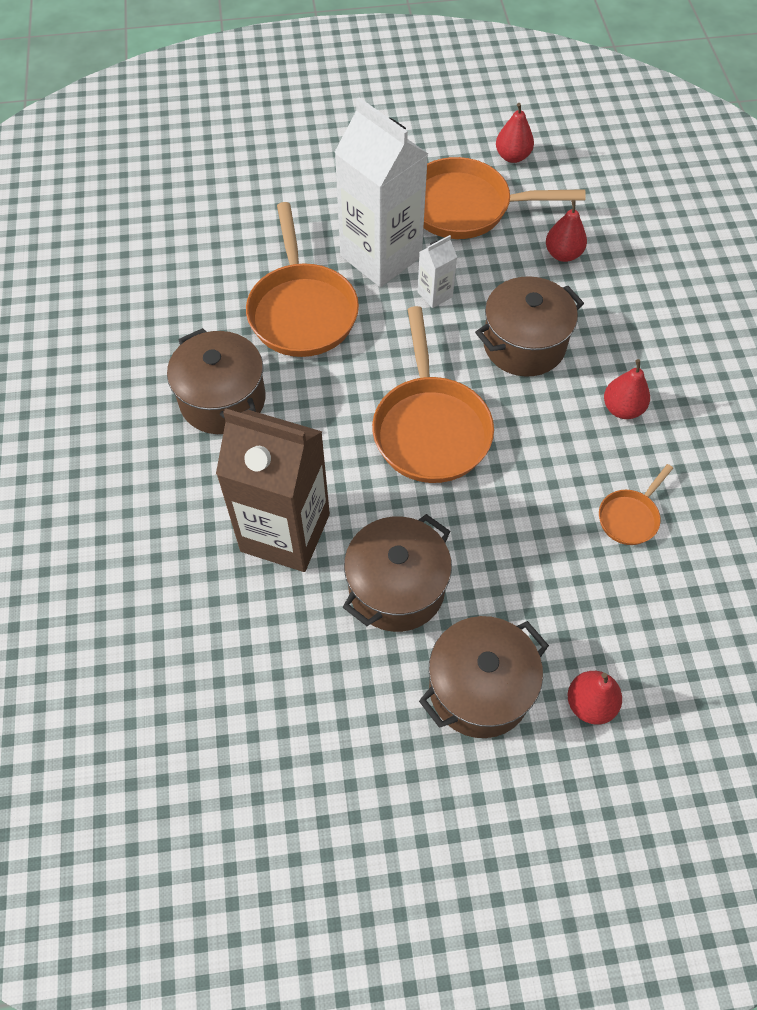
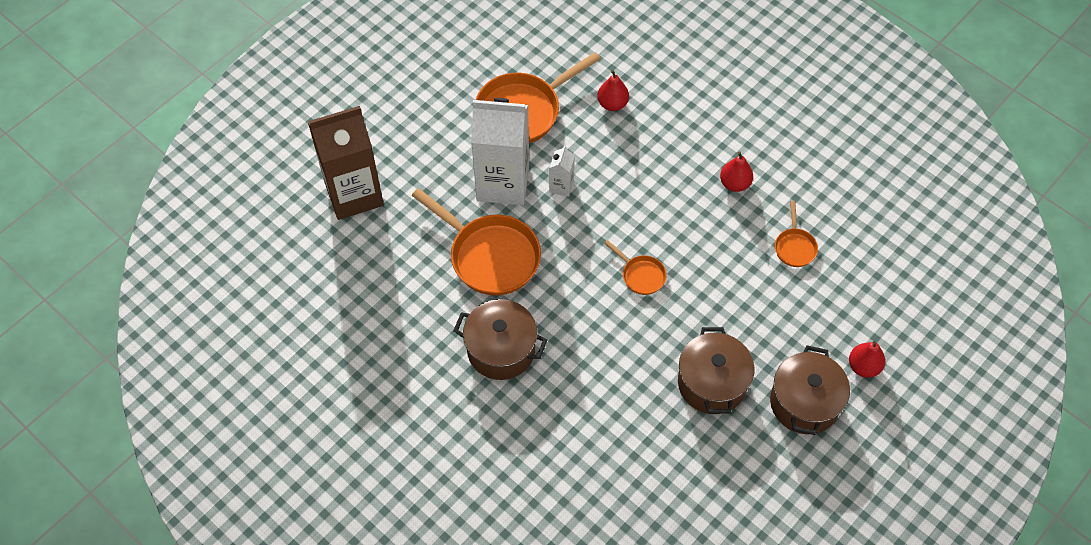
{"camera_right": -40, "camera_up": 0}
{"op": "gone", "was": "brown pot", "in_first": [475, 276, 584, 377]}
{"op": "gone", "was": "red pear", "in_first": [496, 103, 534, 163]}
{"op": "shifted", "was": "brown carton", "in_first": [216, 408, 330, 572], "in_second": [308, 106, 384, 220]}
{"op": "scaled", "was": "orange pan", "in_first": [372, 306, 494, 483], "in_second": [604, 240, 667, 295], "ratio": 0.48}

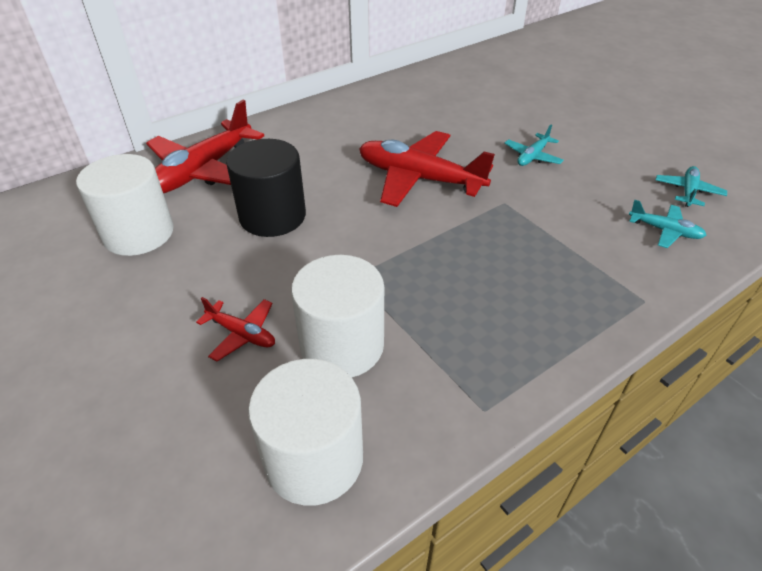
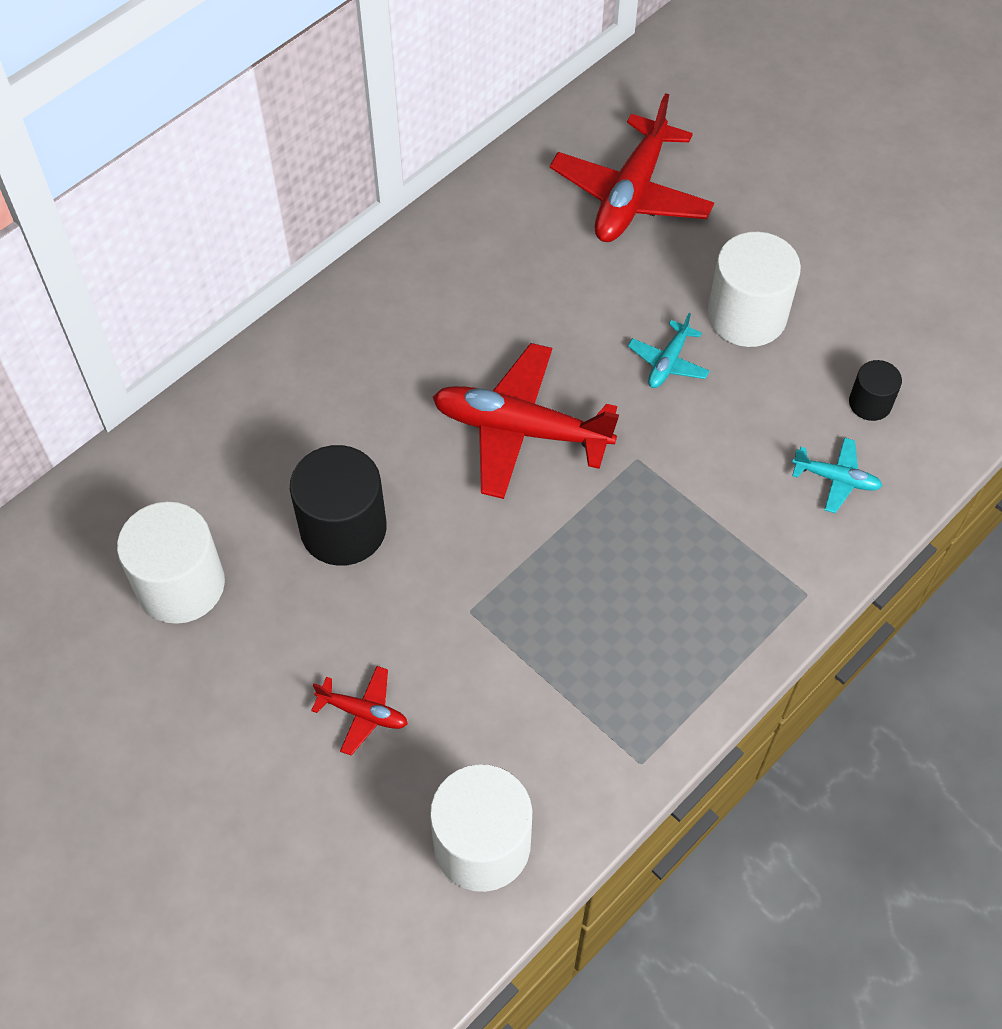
{"camera_right": -10, "camera_up": 15}
{"op": "shifted", "was": "red plane", "in_first": [146, 100, 264, 193], "in_second": [550, 93, 714, 242]}
{"op": "shifted", "was": "white cylinder", "in_first": [291, 255, 384, 378], "in_second": [707, 232, 801, 347]}
{"op": "swapped", "was": "turquoise plane", "now": "black cylinder", "in_first": [656, 166, 727, 207], "in_second": [849, 360, 902, 421]}

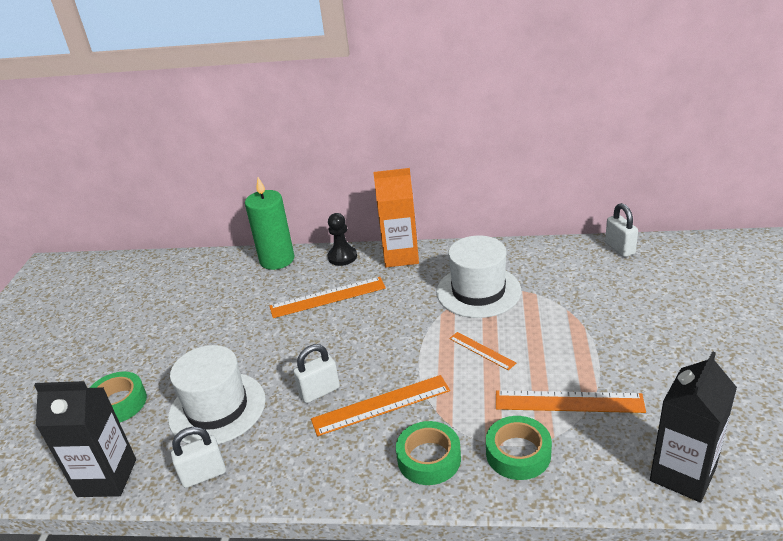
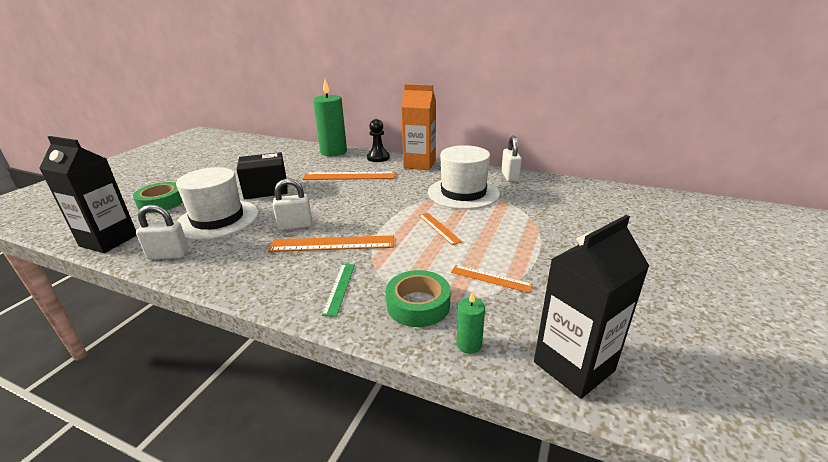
{"camera_right": 15, "camera_up": -5}
{"op": "new", "now": "black box", "in_second": [237, 152, 288, 199]}
{"op": "new", "now": "green candle", "in_second": [456, 291, 485, 354]}
{"op": "shifted", "was": "white padlock", "in_first": [605, 203, 638, 257], "in_second": [501, 135, 522, 182]}
{"op": "swapped", "was": "green tape", "now": "green ruler", "in_first": [396, 421, 461, 485], "in_second": [322, 264, 355, 317]}
{"op": "scaled", "was": "orange ruler", "in_first": [496, 390, 646, 413], "in_second": [451, 265, 533, 293], "ratio": 0.57}

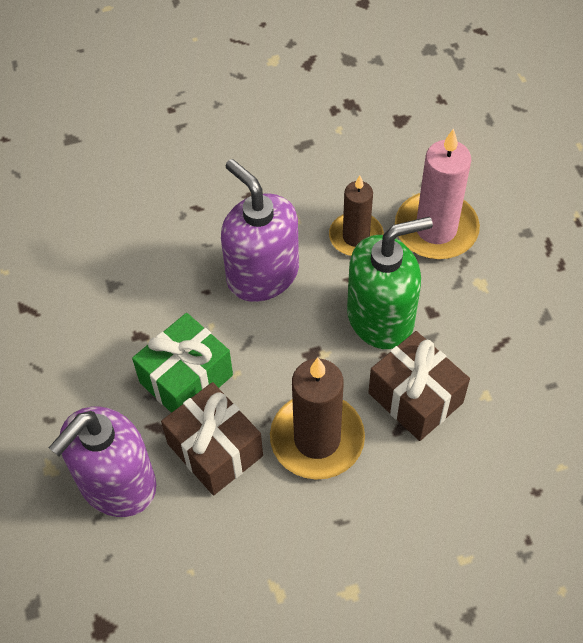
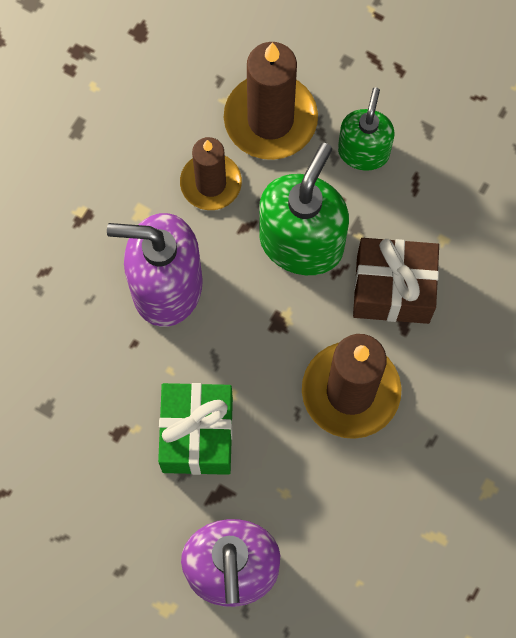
{"camera_right": -45, "camera_up": 15}
{"op": "gone", "was": "brown gift", "in_first": [161, 382, 263, 495]}
{"op": "new", "now": "green soap dispenser", "in_second": [338, 87, 395, 171]}
{"op": "repainted", "was": "pink candle", "now": "brown candle", "in_first": [395, 128, 480, 259], "in_second": [224, 42, 318, 160]}

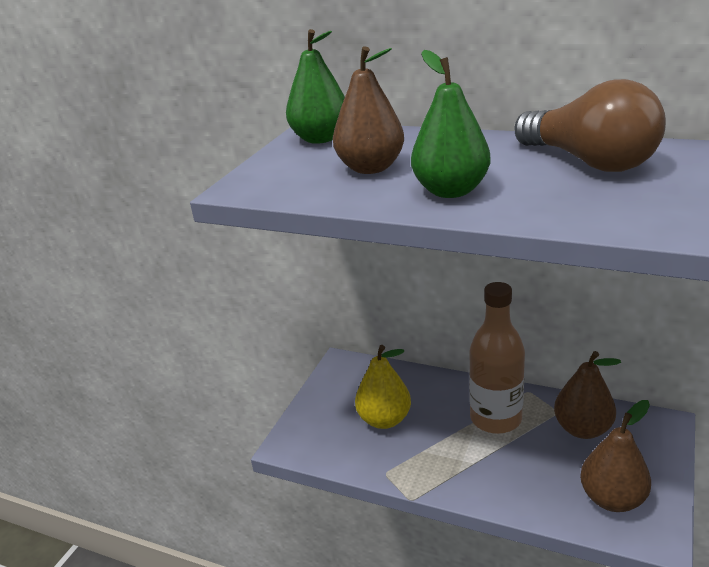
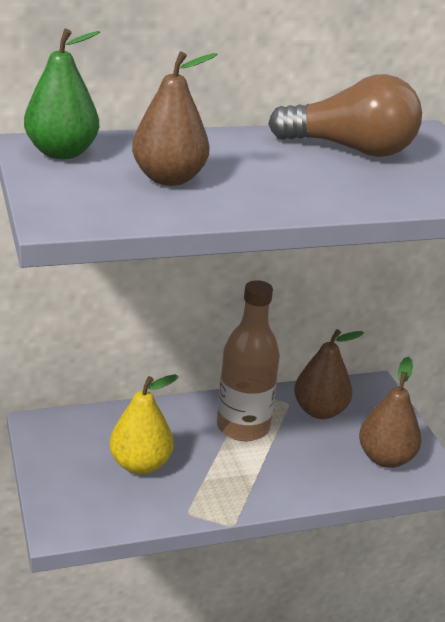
{"camera_right": -45, "camera_up": 0}
{"op": "gone", "was": "green pear", "in_first": [411, 50, 491, 198]}

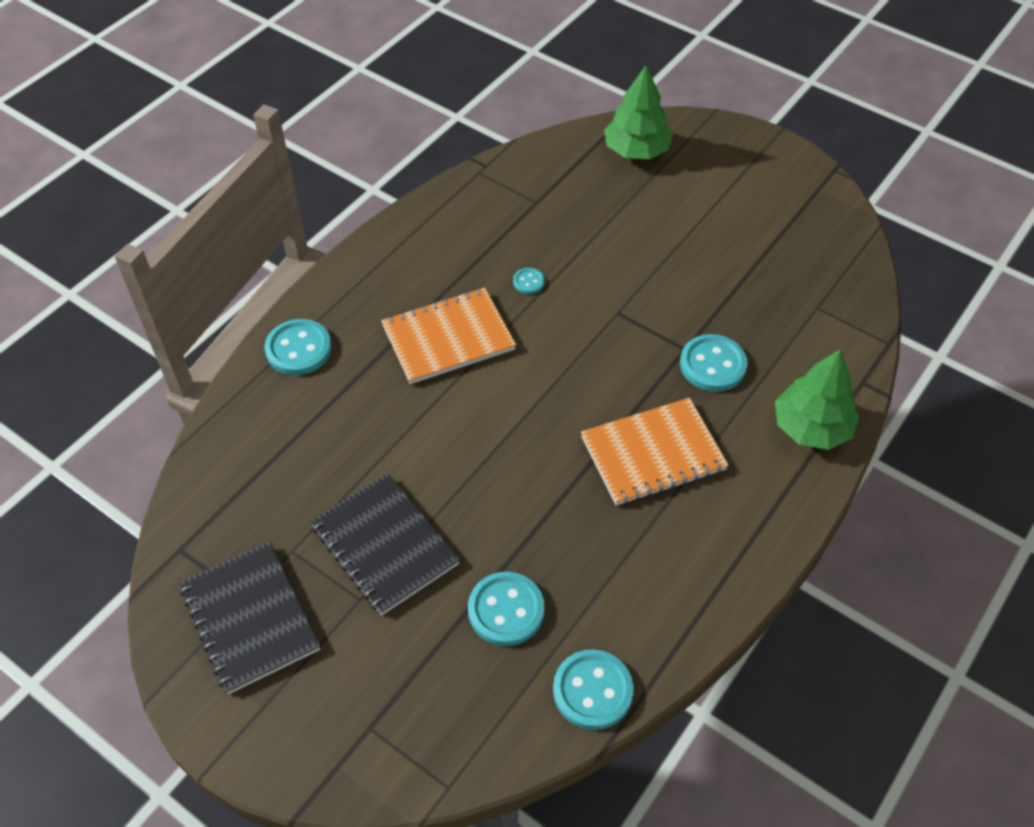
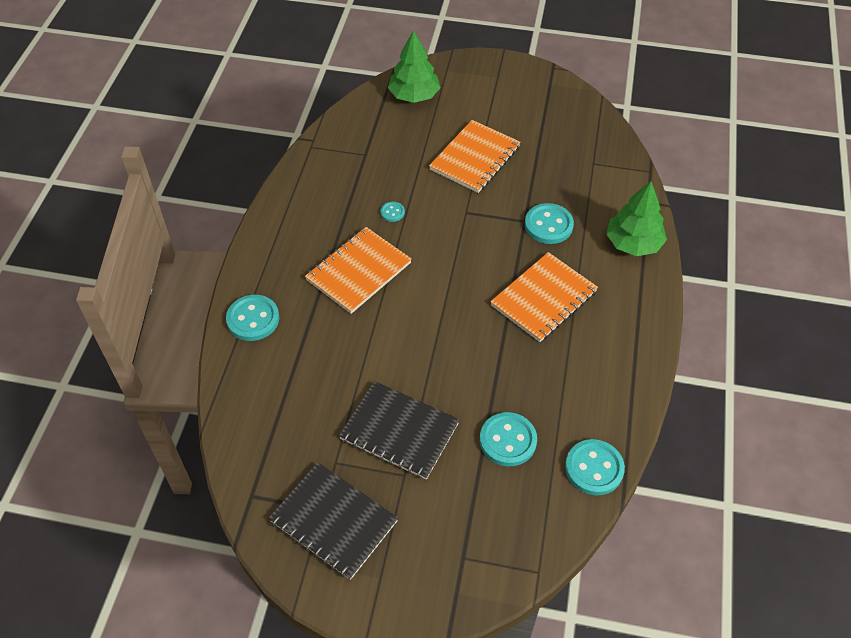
{"camera_right": -25, "camera_up": 0}
{"op": "new", "now": "orange notebook", "in_second": [429, 120, 521, 193]}

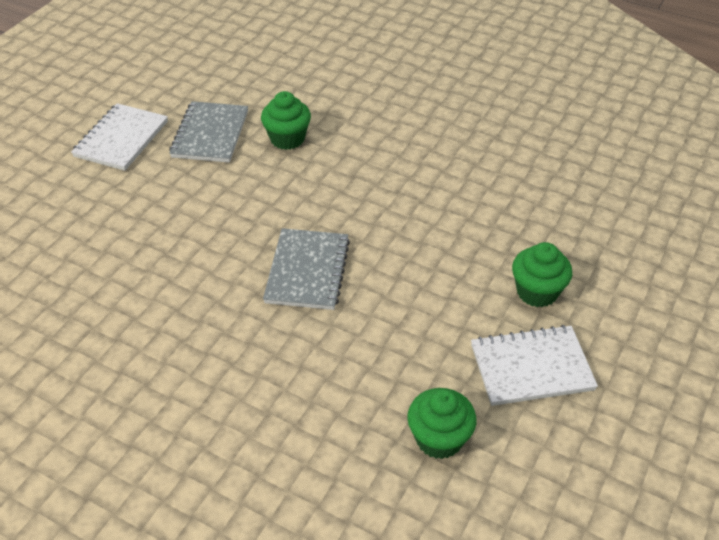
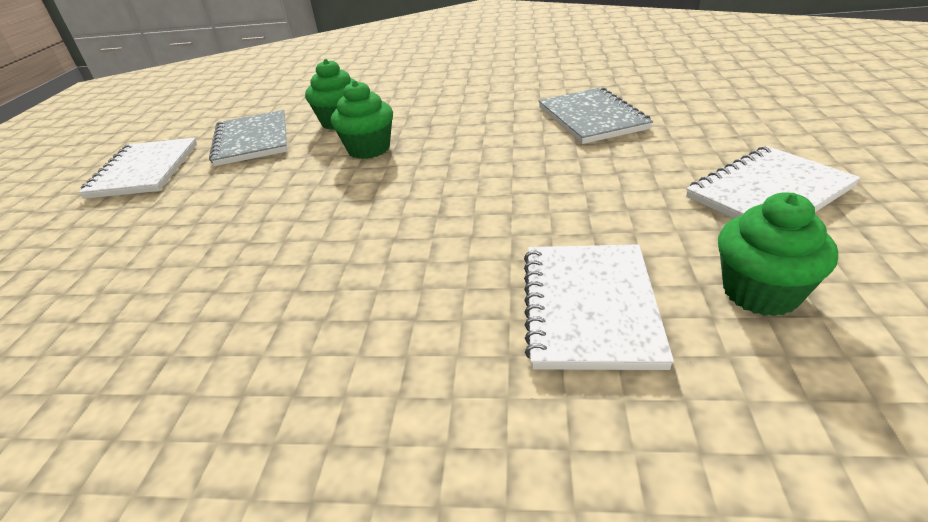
{"camera_right": -20, "camera_up": -10}
{"op": "new", "now": "white notebook", "in_second": [524, 244, 674, 370]}
{"op": "shifted", "was": "grey notebook", "in_first": [263, 228, 350, 310], "in_second": [539, 87, 653, 144]}
{"op": "shifted", "was": "green cupcake", "in_first": [512, 242, 572, 307], "in_second": [331, 80, 393, 159]}

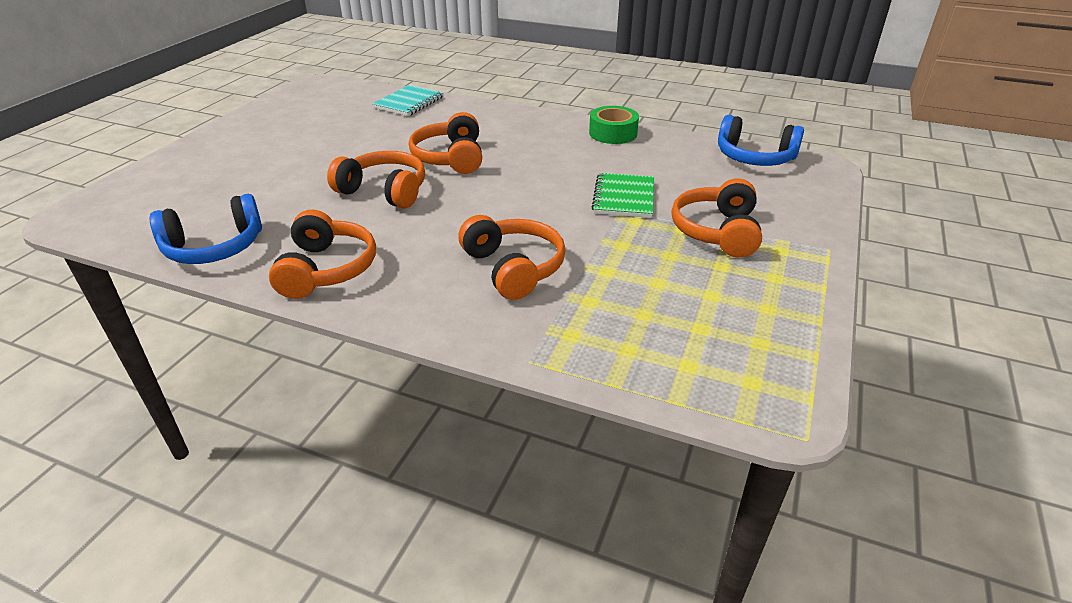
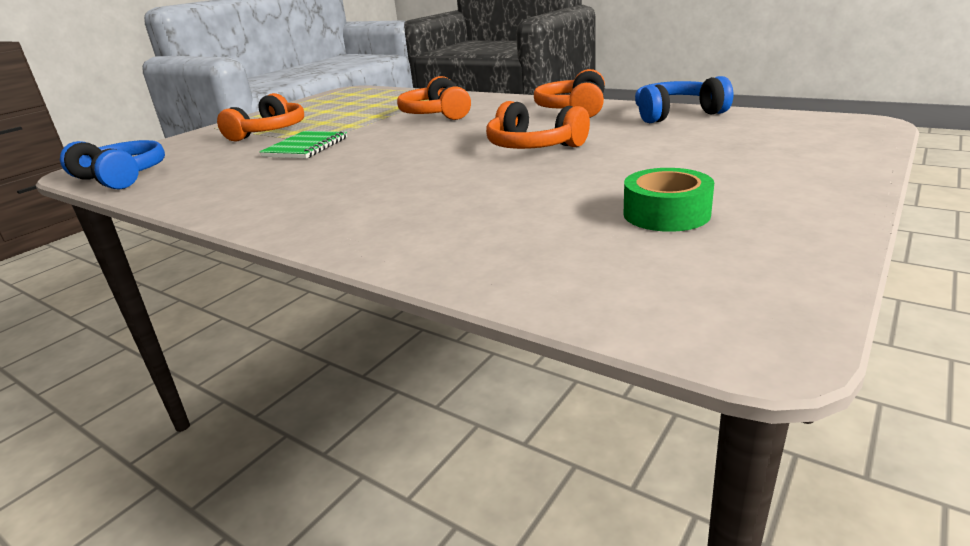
{"camera_right": -165, "camera_up": -10}
{"op": "gone", "was": "turquoise notebook", "in_first": [372, 85, 443, 116]}
{"op": "gone", "was": "orange headphones", "in_first": [409, 112, 482, 174]}
{"op": "shifted", "was": "green tape", "in_first": [589, 106, 639, 144], "in_second": [623, 168, 714, 232]}

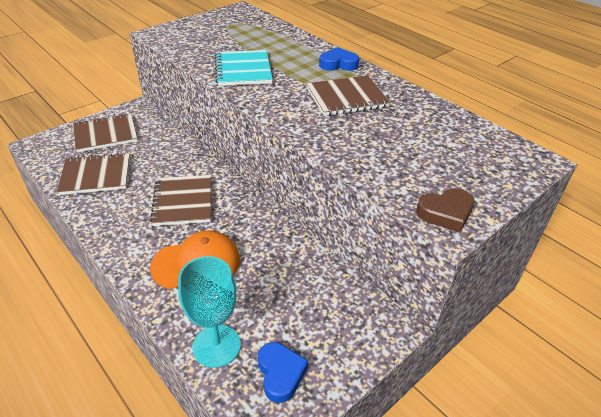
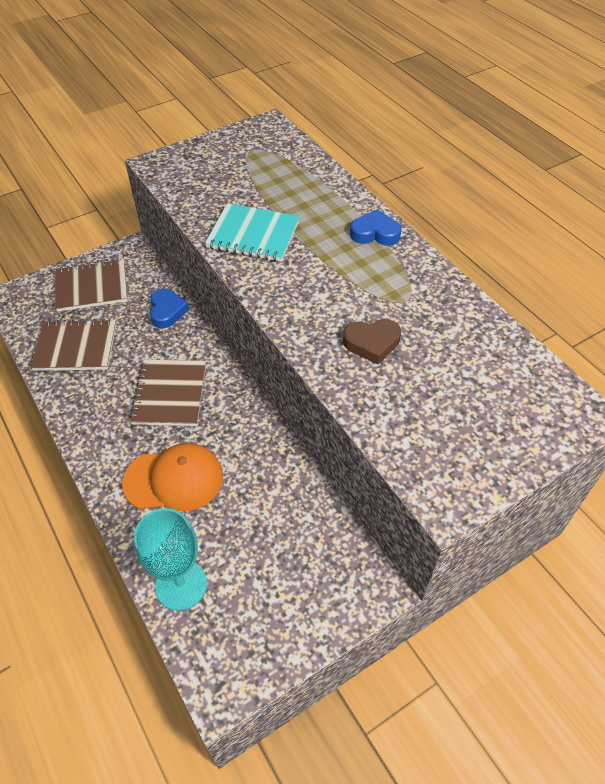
{"camera_right": 10, "camera_up": 10}
{"op": "gone", "was": "brown notebook", "in_first": [306, 75, 390, 116]}
{"op": "shifted", "was": "blue heart", "in_first": [258, 342, 308, 403], "in_second": [150, 288, 189, 328]}
{"op": "shifted", "was": "brown heart", "in_first": [416, 188, 475, 232], "in_second": [343, 319, 401, 365]}
{"op": "rotated", "was": "turquoise notebook", "in_first": [215, 50, 273, 86], "in_second": [205, 203, 300, 262], "clockwise": -75}

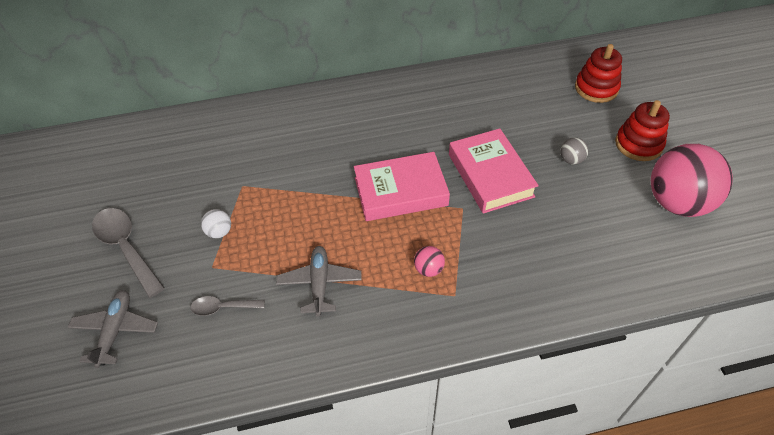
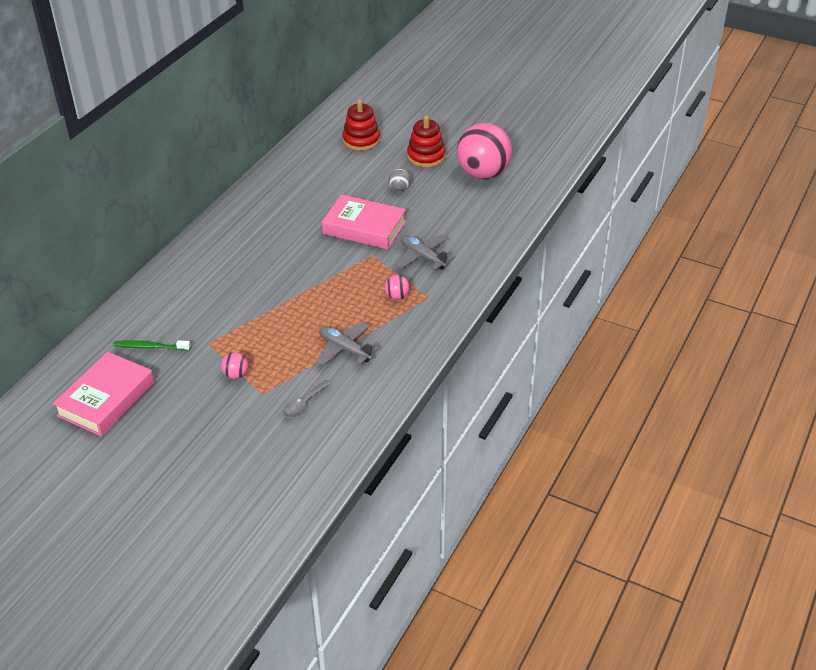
{"camera_right": -50, "camera_up": -10}
{"op": "gone", "was": "grey spoon", "in_first": [92, 208, 165, 298]}
{"op": "new", "now": "green toothbrush", "in_second": [113, 340, 191, 351]}
{"op": "shifted", "was": "grey plane", "in_first": [67, 290, 158, 368], "in_second": [396, 234, 454, 270]}
{"op": "shifted", "was": "pink book", "in_first": [354, 152, 450, 221], "in_second": [53, 352, 155, 436]}
{"op": "repainted", "was": "white ball", "now": "pink ball", "in_first": [201, 209, 231, 238], "in_second": [221, 352, 248, 379]}

